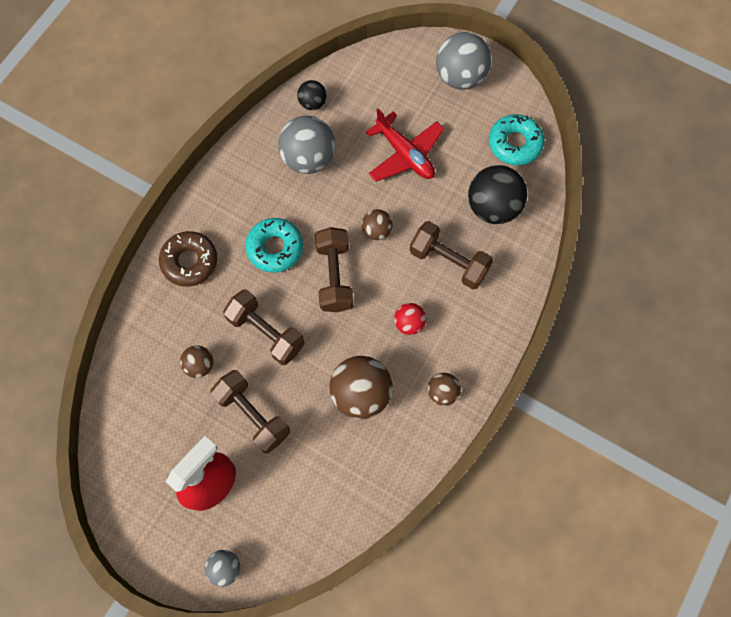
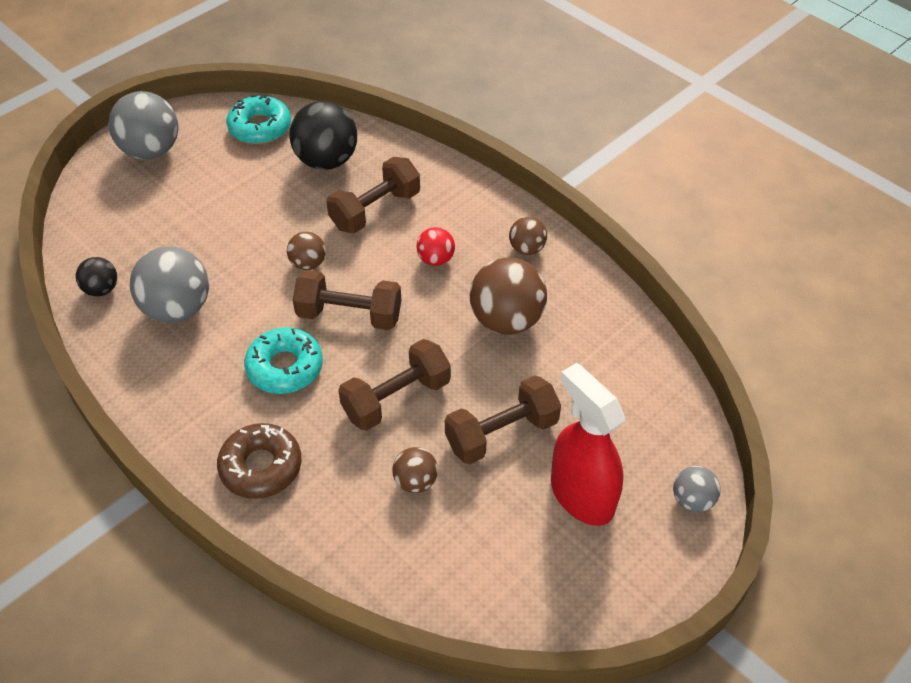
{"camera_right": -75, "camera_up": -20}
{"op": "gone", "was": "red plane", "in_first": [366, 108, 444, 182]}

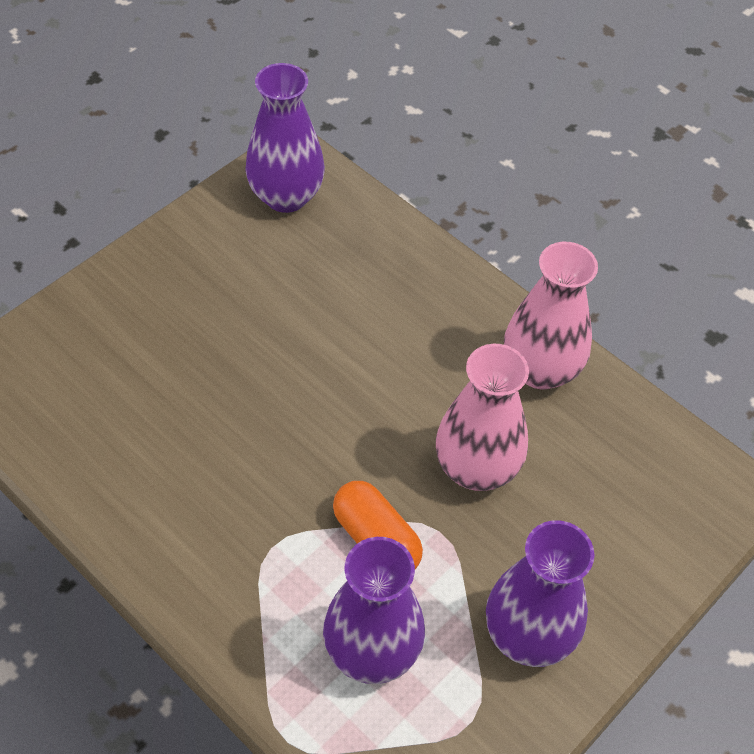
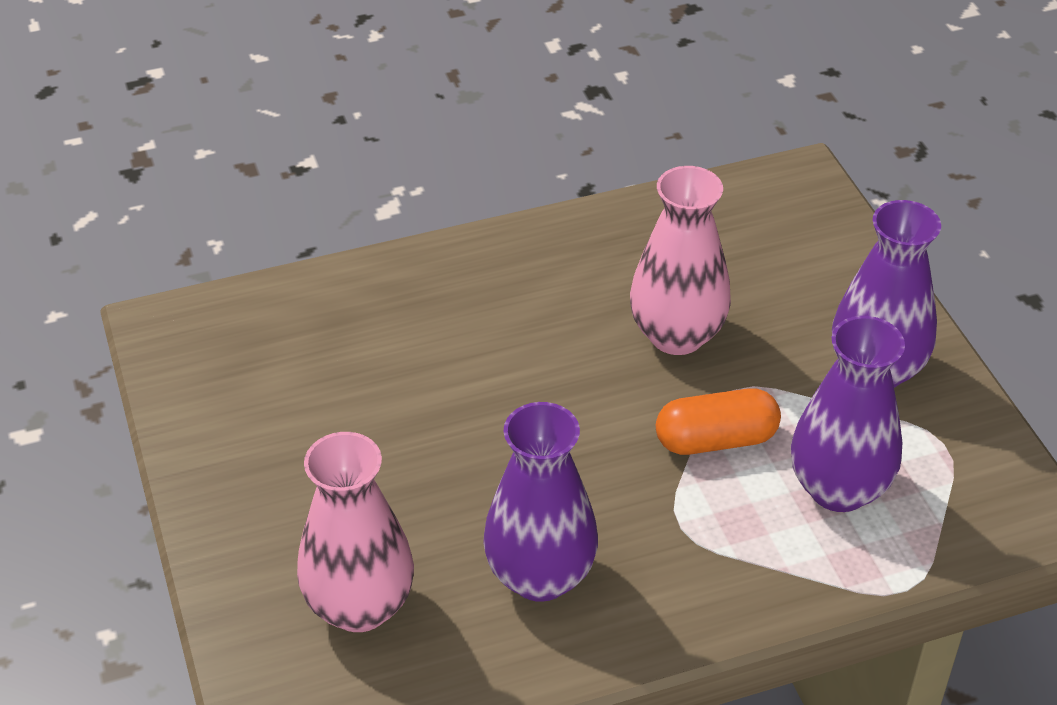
{"camera_right": -60, "camera_up": -10}
{"op": "shifted", "was": "purple vase", "in_first": [245, 63, 325, 213], "in_second": [483, 402, 598, 602]}
{"op": "shifted", "was": "pink vase", "in_first": [504, 242, 598, 389], "in_second": [297, 432, 414, 632]}

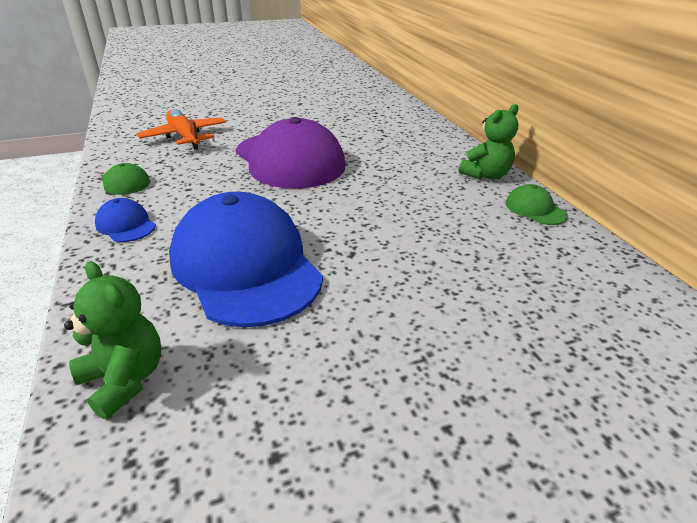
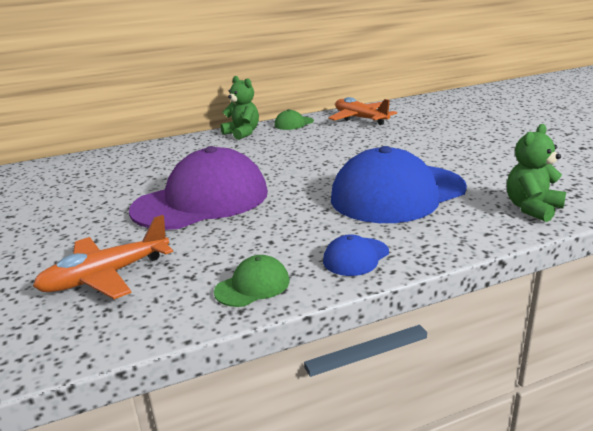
{"camera_right": -90, "camera_up": -10}
{"op": "new", "now": "orange plane", "in_second": [328, 97, 397, 125]}

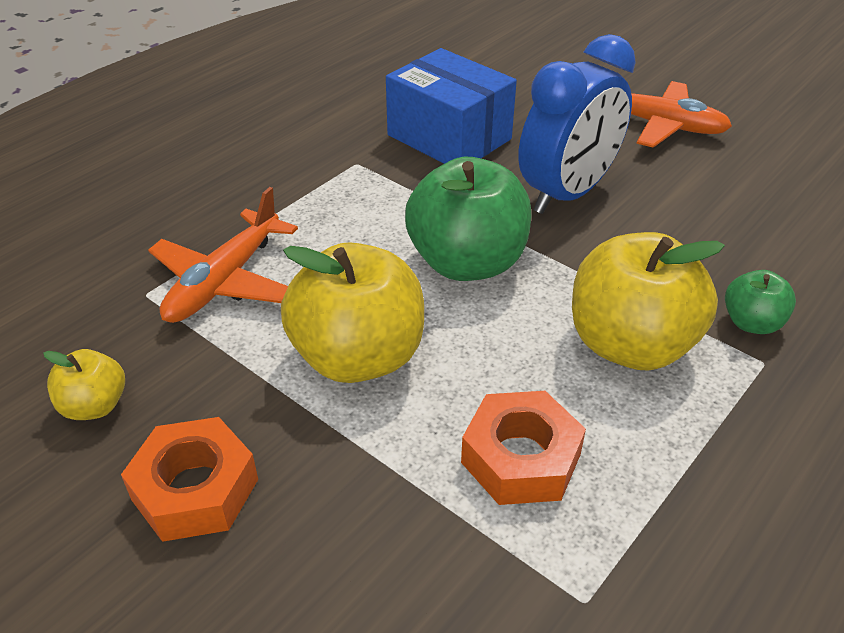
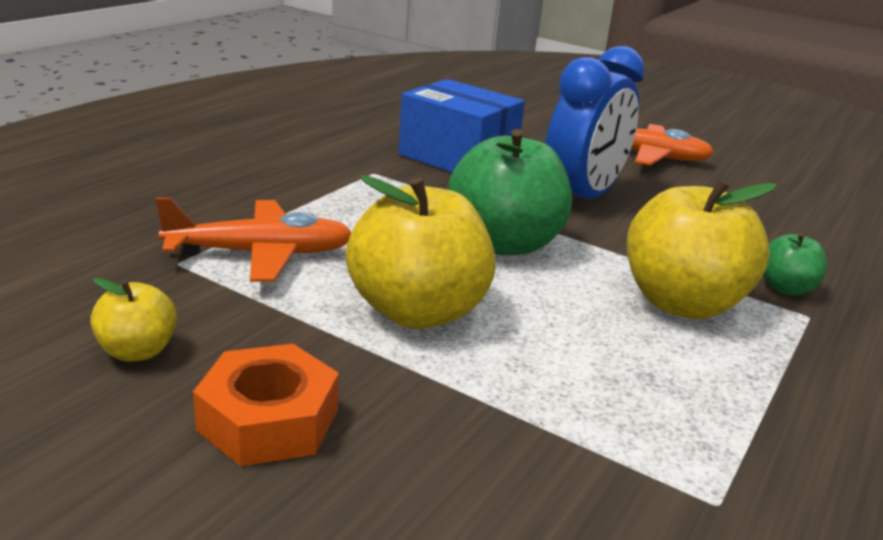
{"camera_right": -10, "camera_up": -15}
{"op": "gone", "was": "orange nut", "in_first": [461, 391, 586, 505]}
{"op": "rotated", "was": "orange plane", "in_first": [148, 187, 298, 323], "in_second": [156, 197, 352, 282], "clockwise": -120}

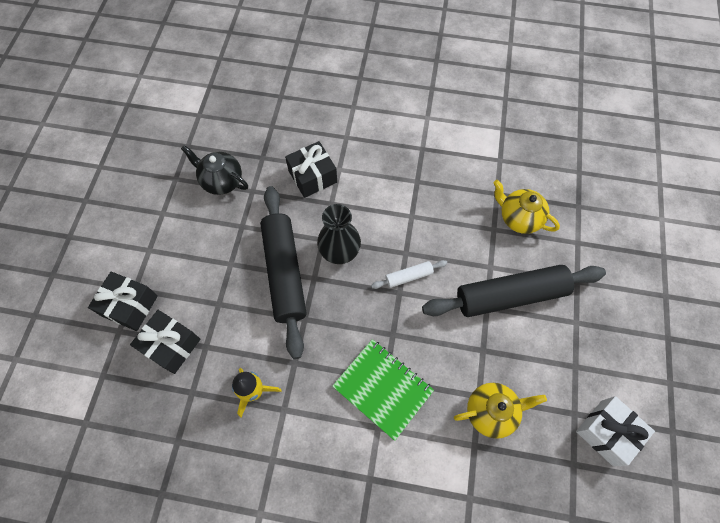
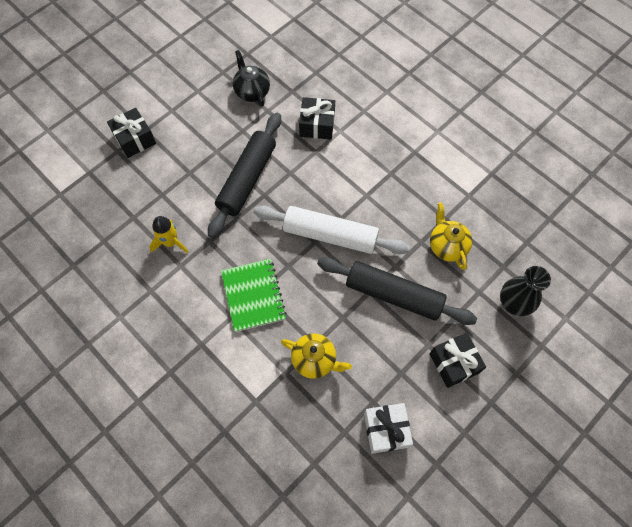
{"camera_right": 35, "camera_up": 0}
{"op": "shifted", "was": "black gift", "in_first": [130, 310, 201, 374], "in_second": [430, 333, 486, 388]}
{"op": "shifted", "was": "black vase", "in_first": [317, 204, 361, 264], "in_second": [500, 266, 551, 316]}
{"op": "scaled", "was": "white rolling pin", "in_first": [371, 260, 448, 289], "in_second": [254, 206, 410, 254], "ratio": 2.28}

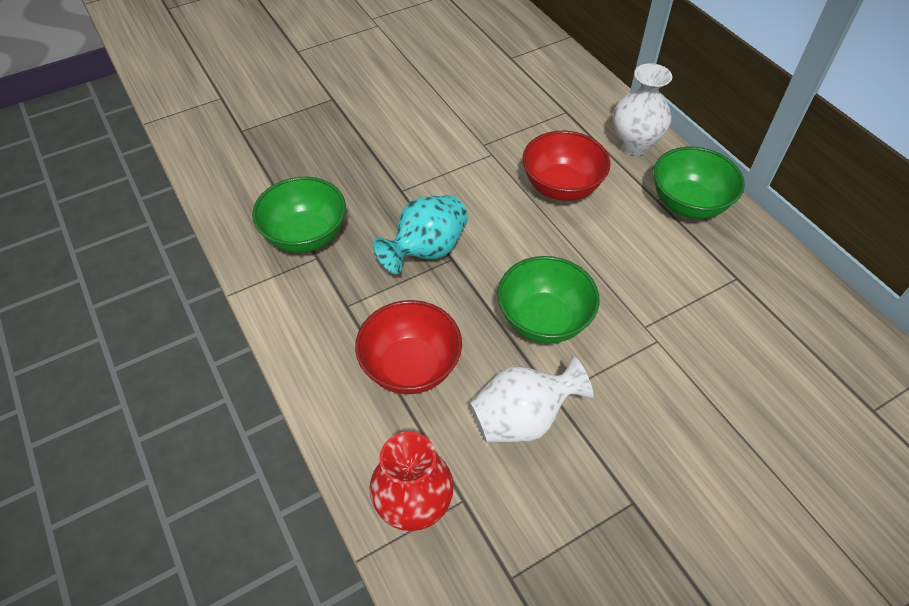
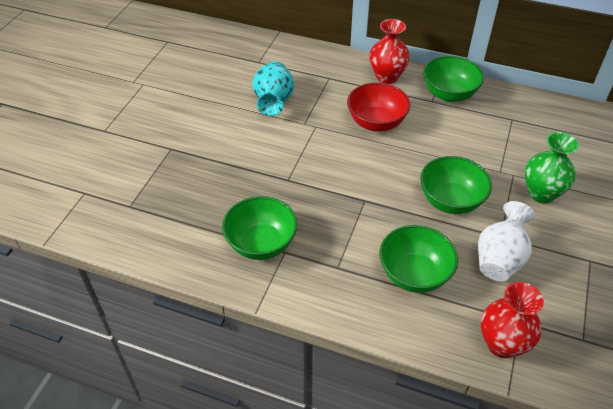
{"camera_right": -40, "camera_up": -5}
{"op": "new", "now": "green vase", "in_second": [525, 132, 579, 203]}
{"op": "shifted", "was": "turquoise vase", "in_first": [373, 195, 468, 274], "in_second": [252, 61, 294, 116]}
{"op": "repainted", "was": "red bowl", "now": "green bowl", "in_first": [355, 300, 462, 394], "in_second": [379, 225, 458, 293]}
{"op": "repainted", "was": "white vase", "now": "red vase", "in_first": [613, 63, 672, 155], "in_second": [369, 19, 410, 84]}

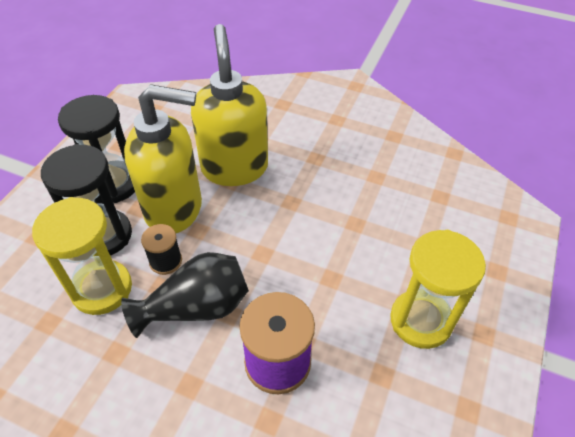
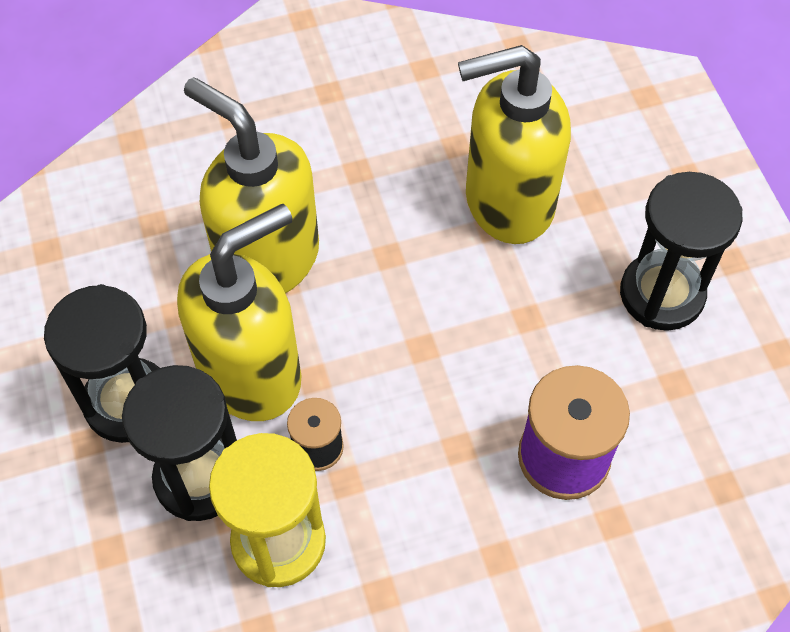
{"camera_right": -40, "camera_up": 10}
{"op": "gone", "was": "black vase", "in_first": [121, 252, 249, 338]}
{"op": "new", "now": "yellow soap dispenser", "in_second": [458, 45, 571, 244]}
{"op": "repainted", "was": "yellow hourglass", "now": "black hourglass", "in_first": [390, 230, 486, 349], "in_second": [620, 172, 743, 331]}

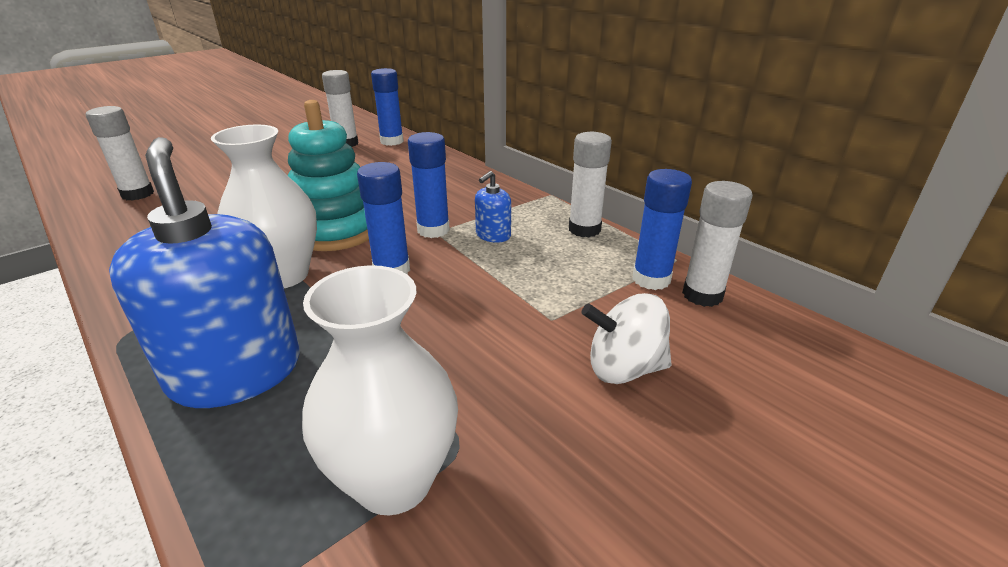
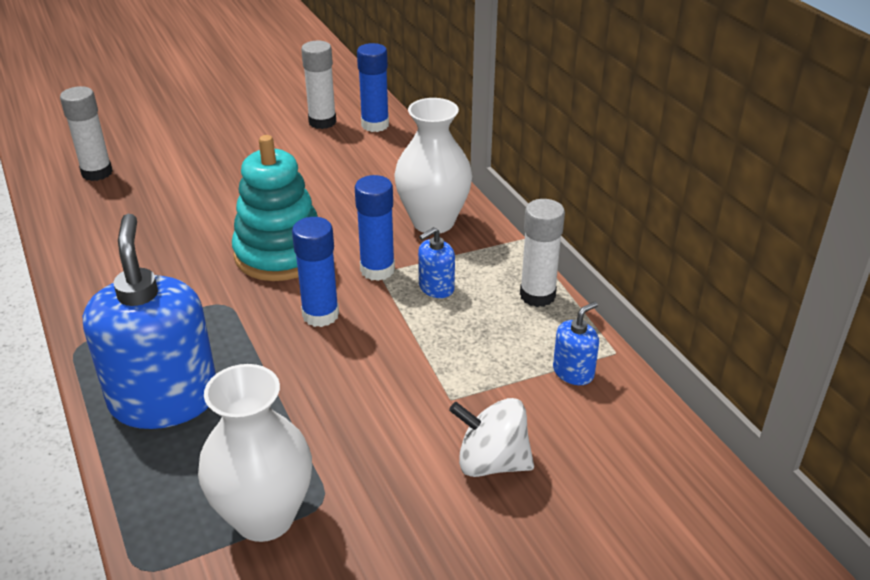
{"camera_right": 15, "camera_up": 5}
{"op": "gone", "was": "white glue stick", "in_first": [682, 181, 753, 307]}
{"op": "shifted", "was": "white vase", "in_first": [211, 124, 317, 288], "in_second": [394, 98, 472, 234]}
{"op": "swapped", "was": "blue glue stick", "now": "blue soap dispenser", "in_first": [633, 169, 692, 290], "in_second": [553, 301, 599, 385]}

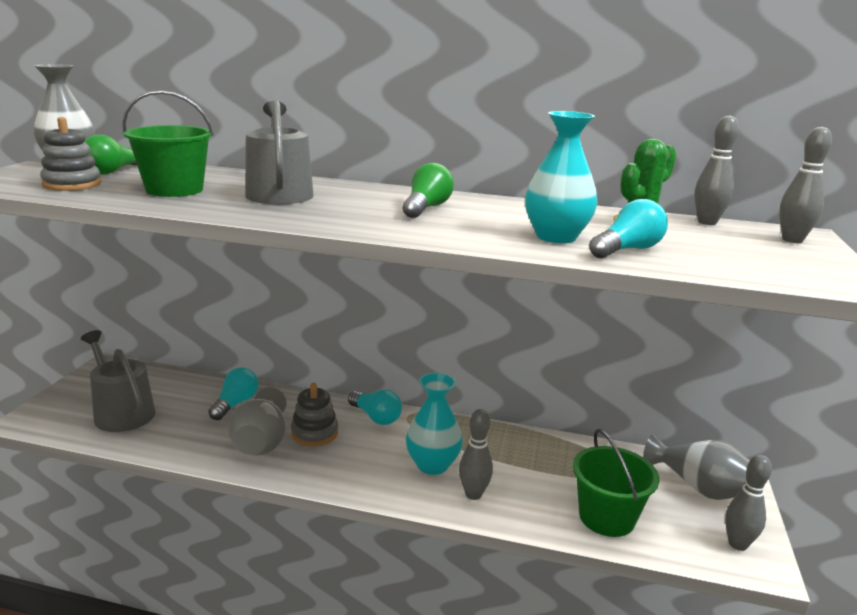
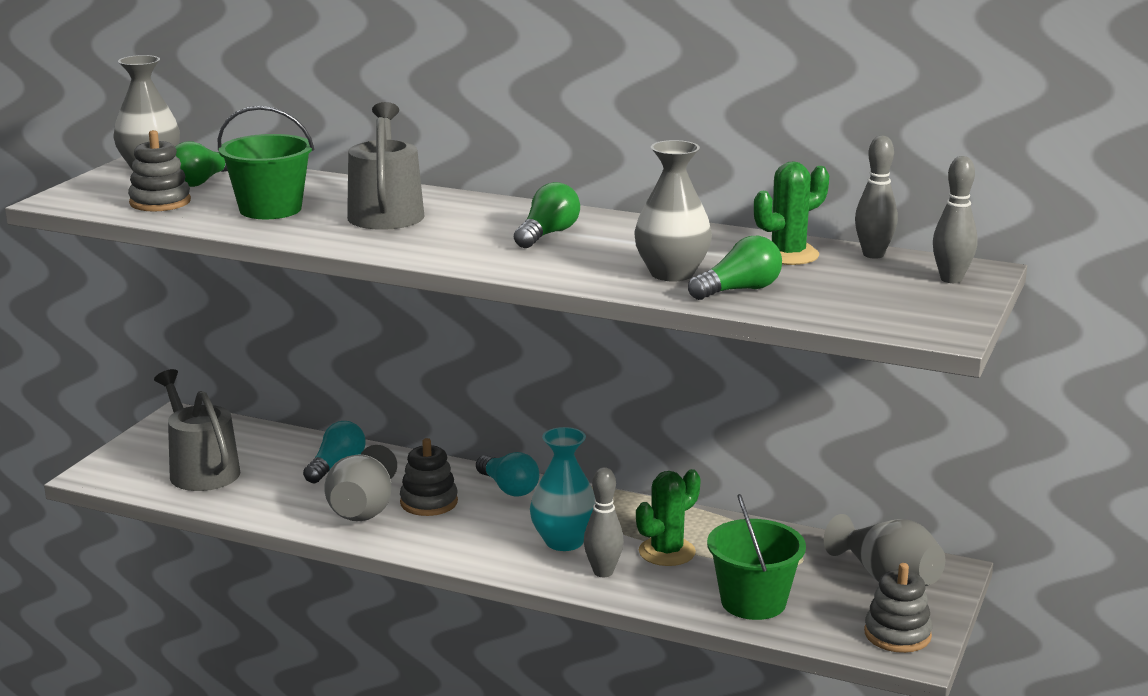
{"camera_right": 10, "camera_up": 0}
{"op": "new", "now": "green cactus", "in_second": [636, 469, 701, 566]}
{"op": "swapped", "was": "grey bowling pin", "now": "grey stacking toy", "in_first": [725, 455, 772, 551], "in_second": [864, 563, 932, 653]}
{"op": "repainted", "was": "turquoise vase", "now": "grey vase", "in_first": [525, 111, 598, 243], "in_second": [634, 140, 712, 281]}
{"op": "repainted", "was": "turquoise light bulb", "now": "green light bulb", "in_first": [589, 199, 668, 258], "in_second": [688, 236, 782, 300]}

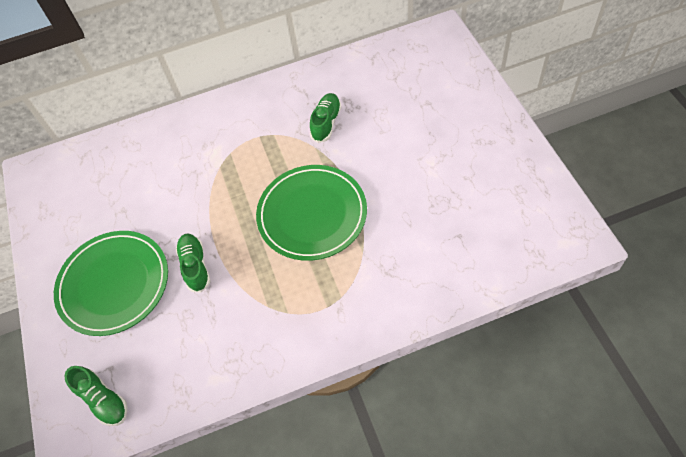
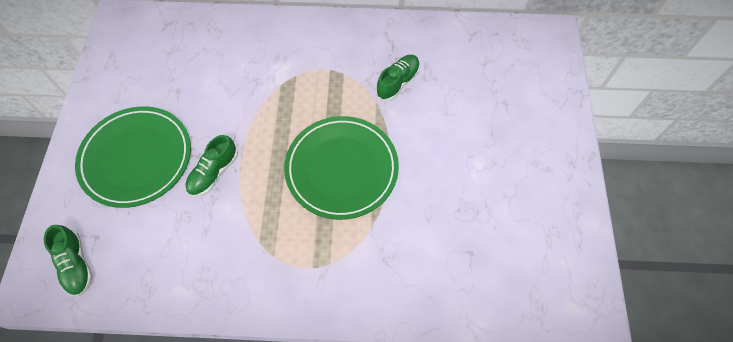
{"camera_right": 15, "camera_up": 5}
{"op": "rotated", "was": "green shoe", "in_first": [176, 234, 210, 293], "in_second": [185, 135, 238, 197], "clockwise": -150}

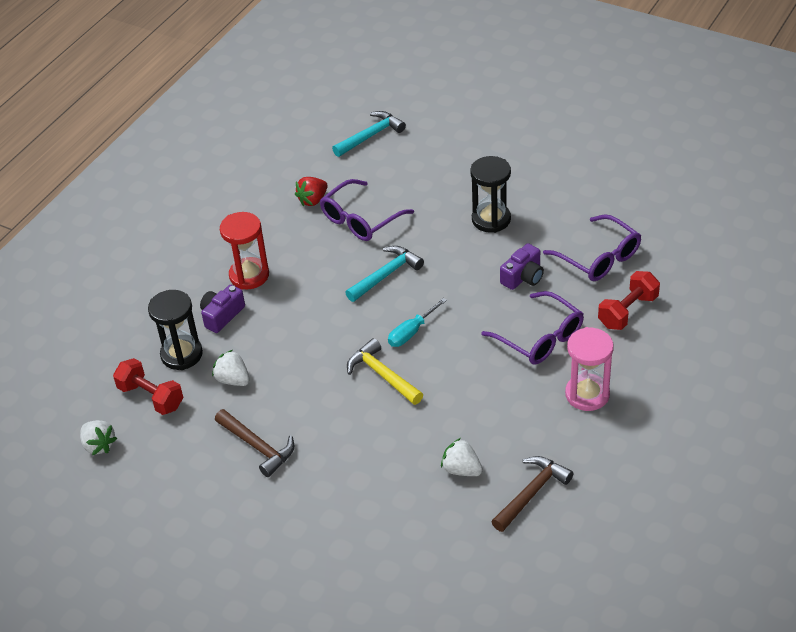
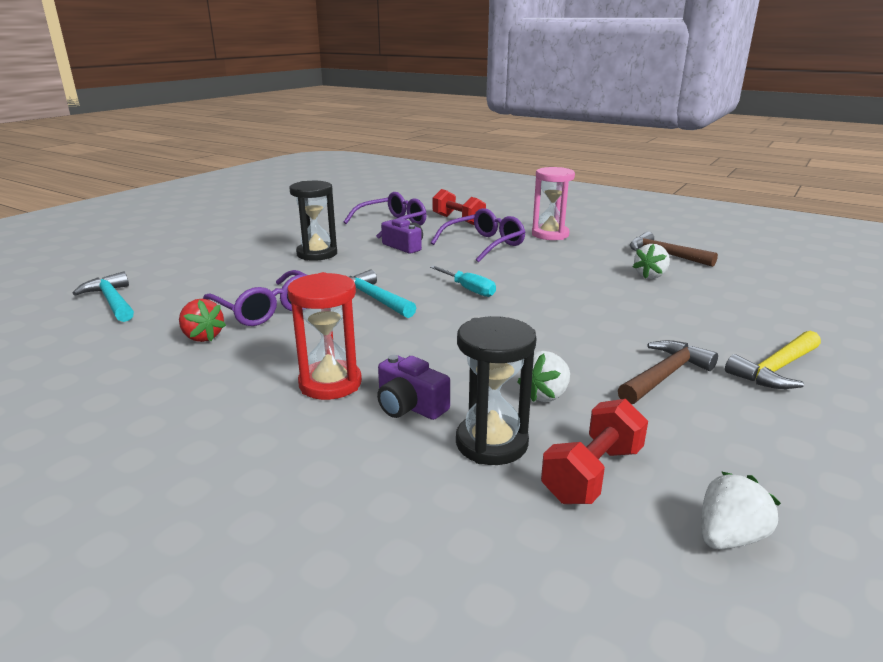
{"camera_right": -90, "camera_up": -20}
{"op": "shifted", "was": "yellow hammer", "in_first": [347, 338, 423, 405], "in_second": [725, 331, 821, 389]}

